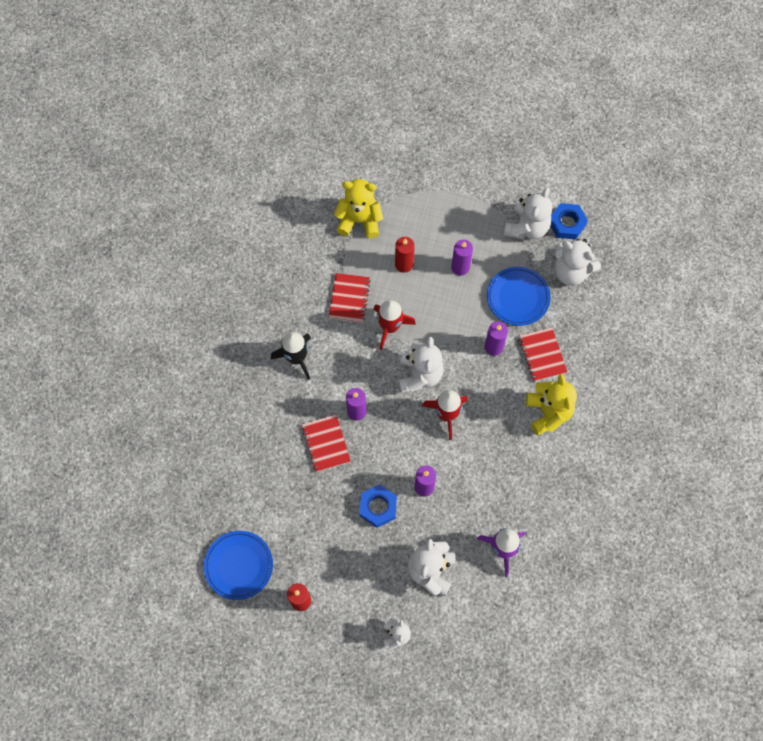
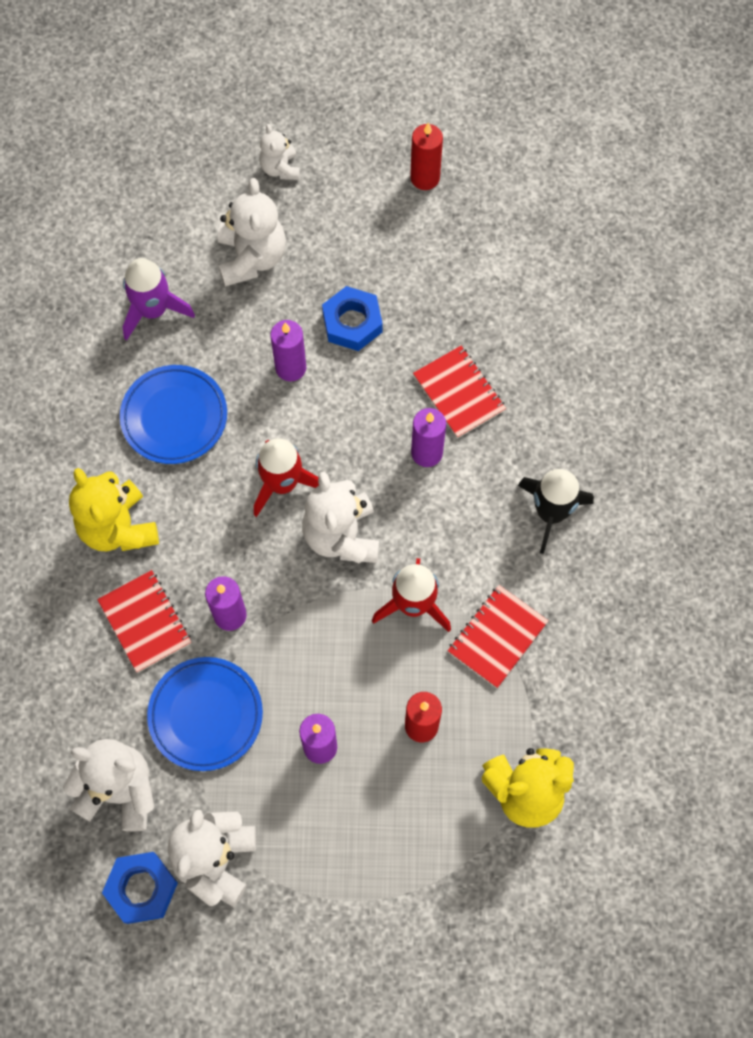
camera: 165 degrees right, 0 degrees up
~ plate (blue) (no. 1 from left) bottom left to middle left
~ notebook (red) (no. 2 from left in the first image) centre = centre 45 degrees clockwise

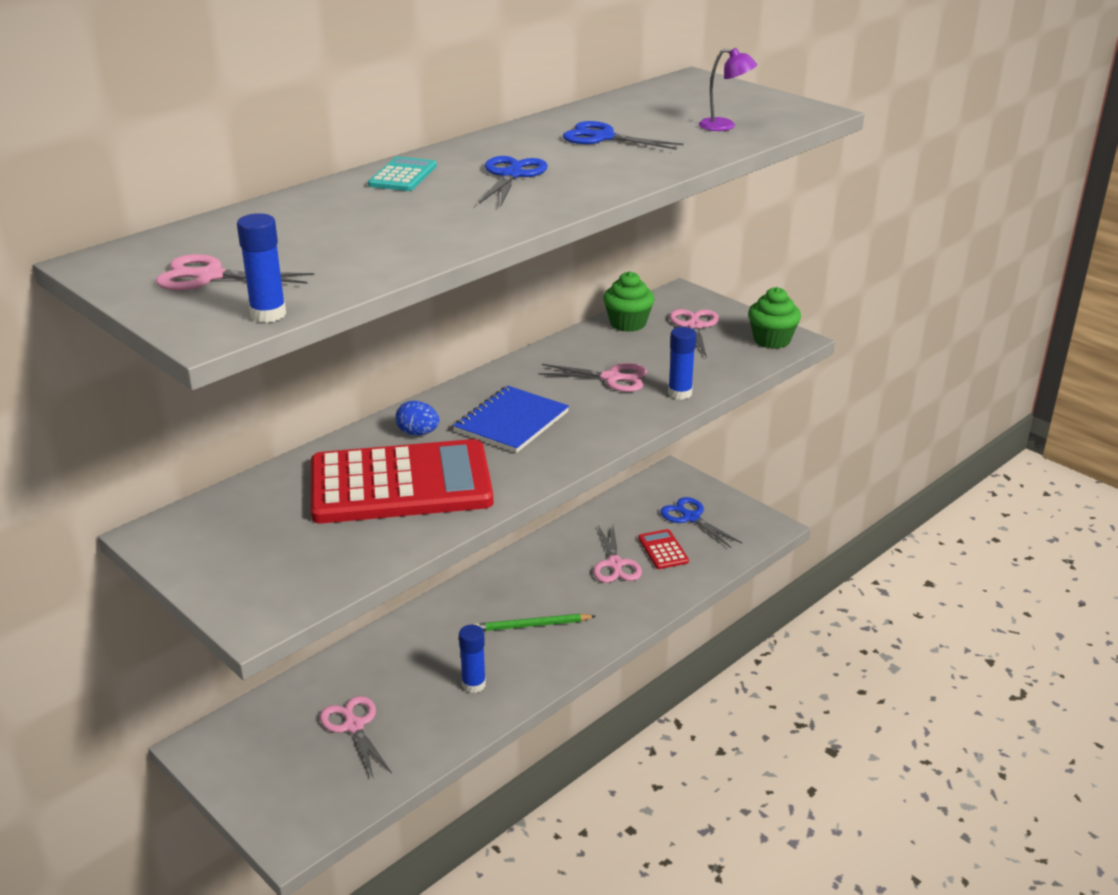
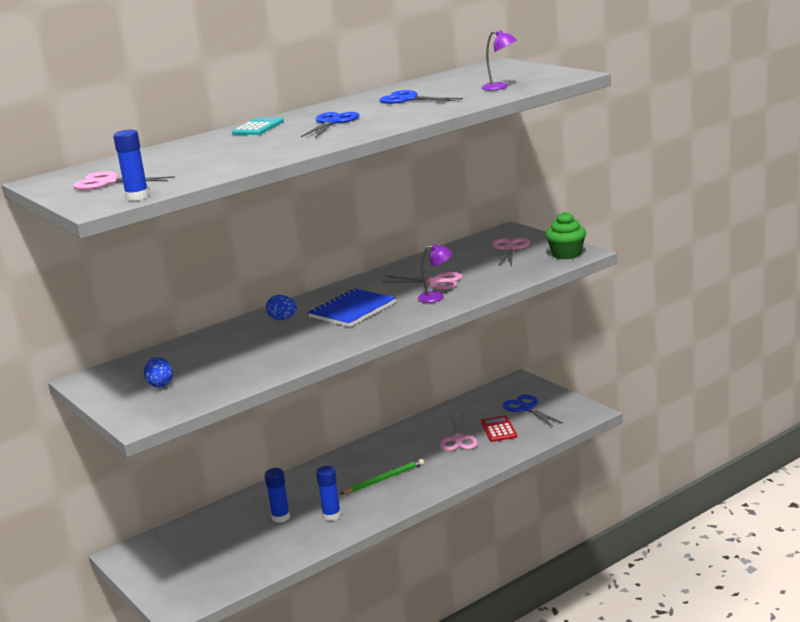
camera: 10 degrees right, 10 degrees down
- calculator (red) (no. 1 from left) centre
- scissors (pink) (no. 2 from left) bottom left
- cupcake (green) (no. 1 from left) centre
+ egg (blue) (no. 1 from left) middle left
+ lamp (purple) (no. 1 from left) centre
~ glue stick (blue) (no. 3 from left in the first image) centre to glue stick (blue) (no. 2 from left) bottom centre
~ pencil (green) bottom centre = bottom centre 150 degrees clockwise

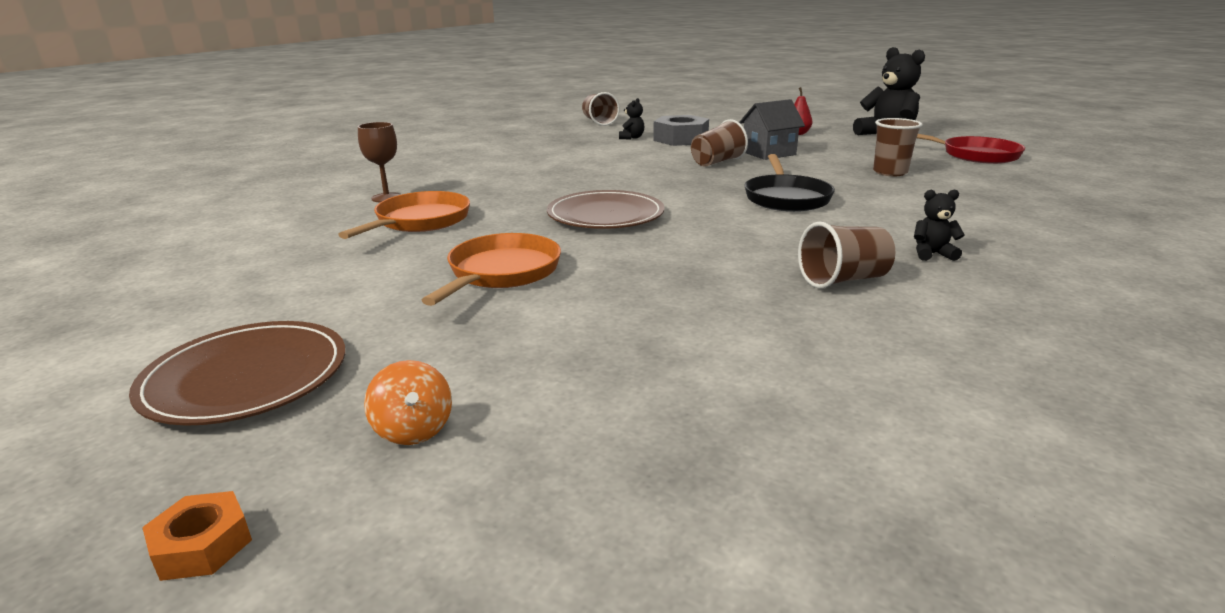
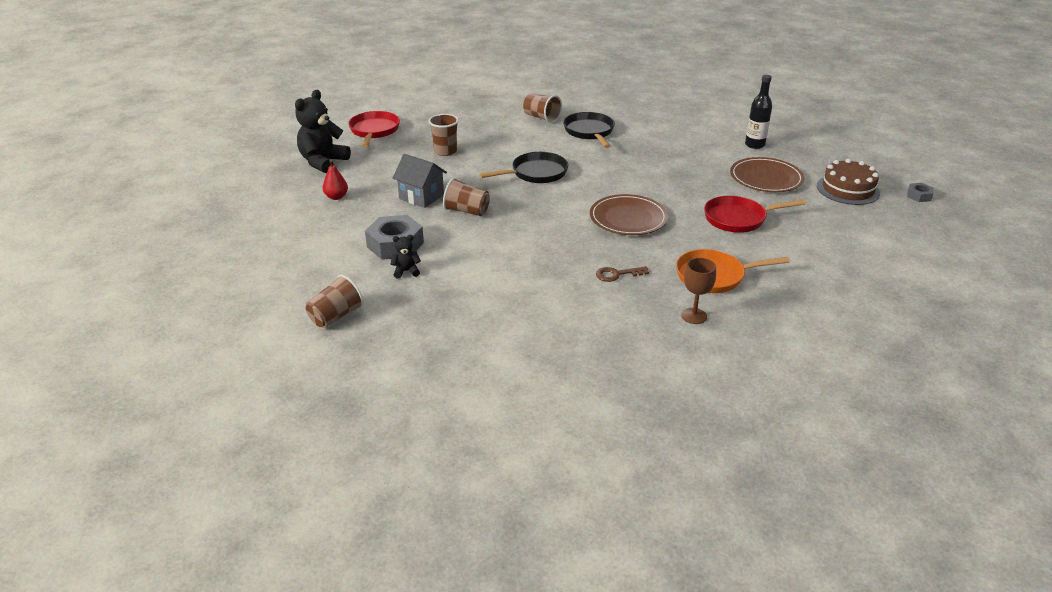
camera: 120 degrees left, 10 degrees up
+ key (brown) centre
+ bottle (black) top right
~ plate (brown) (no. 1 from left in the first image) middle left to plate (brown) (no. 2 from left) top right
~ cup (brown) (no. 3 from left in the first image) middle right to cup (brown) (no. 4 from left) top centre
~ spinning top (orange) middle left to cake (brown) top right
~ teddy bear (black) (no. 3 from left) middle right to pan (black) (no. 2 from left) top centre
~ nut (orange) bottom left to nut (grey) (no. 2 from left) top right
~ pan (orange) (no. 2 from left) centre to pan (red) (no. 2 from left) middle right

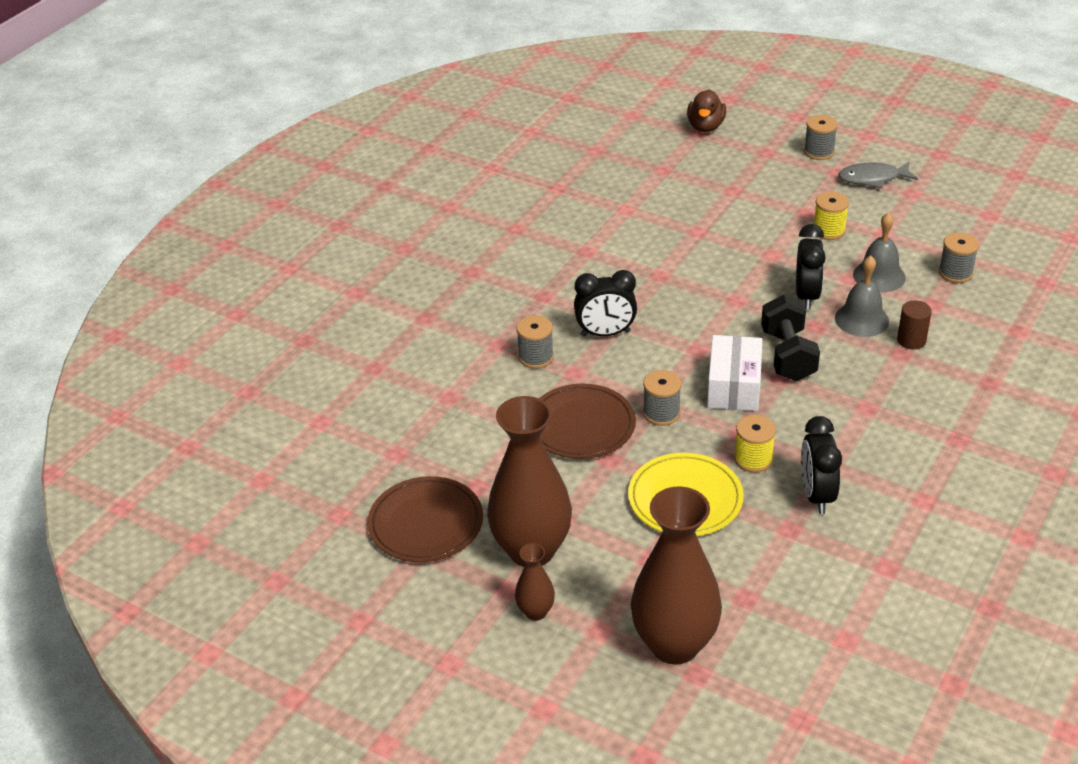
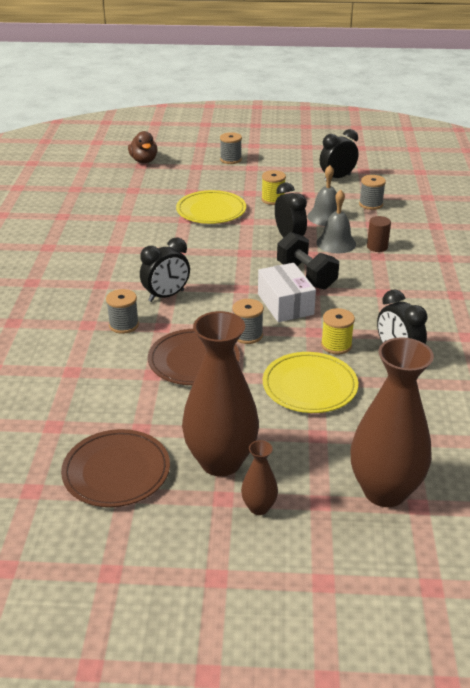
camera: 30 degrees left, 5 degrees down
- fish (grey) top right
+ plate (yellow) (no. 1 from left) top centre
+ clock (black) (no. 3 from left) top right

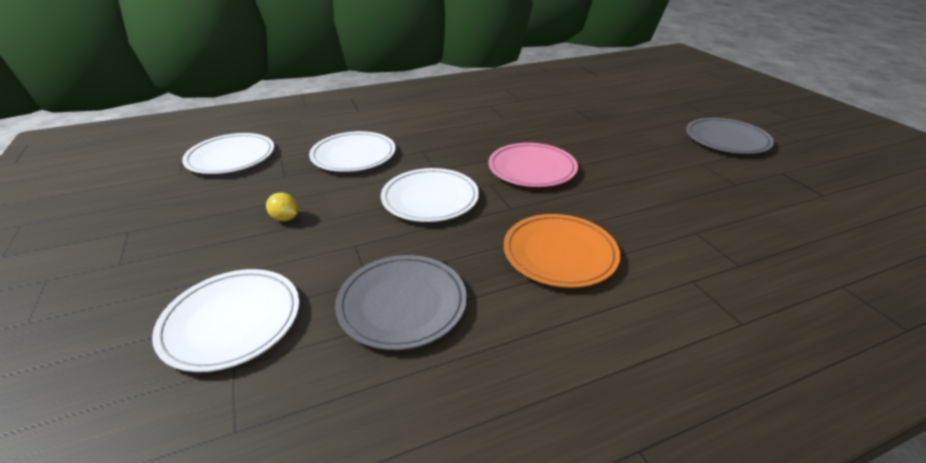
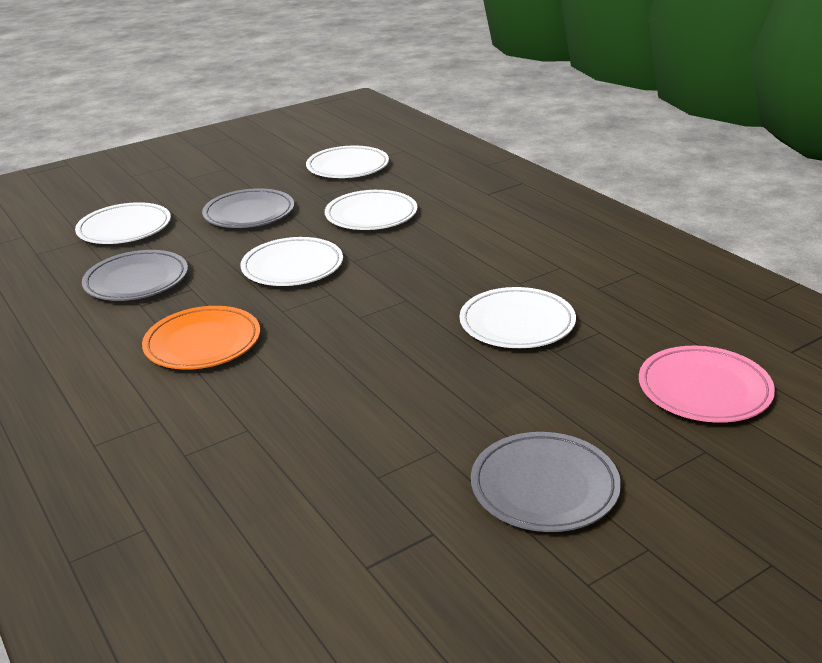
camera: 80 degrees right, 5 degrees down
+ plate (white) (no. 5 from left) centre
~ plate (pink) centre to middle right
~ lemon (yellow) middle left to plate (grey) (no. 2 from left) top left

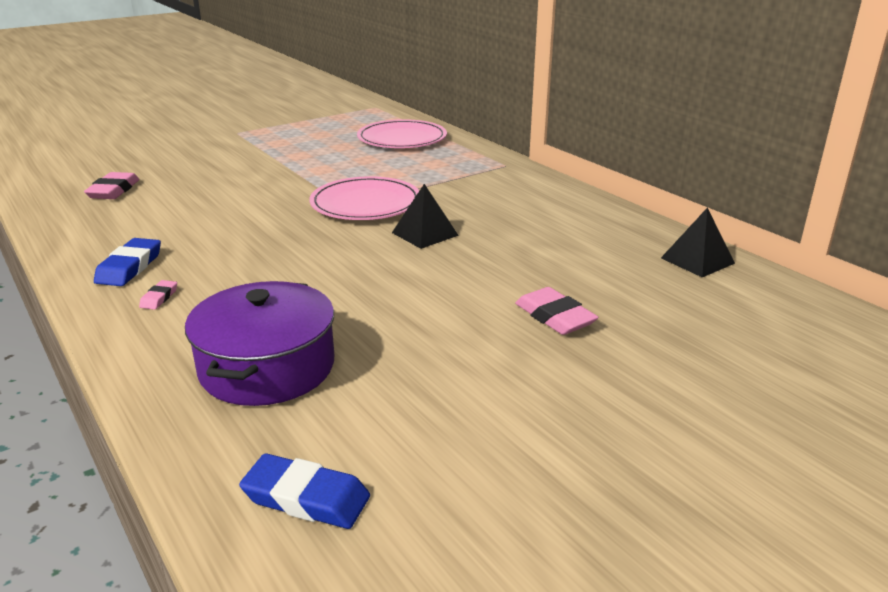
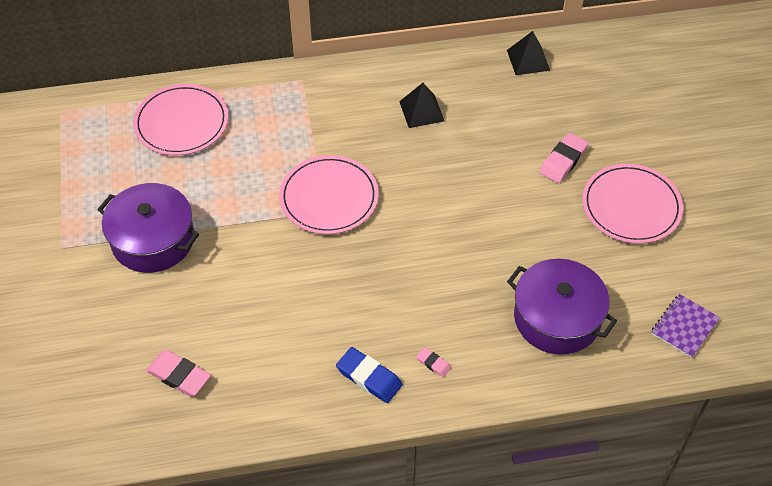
camera: 65 degrees left, 25 degrees up
+ pot (purple) (no. 1 from left) middle left
+ plate (pink) (no. 3 from left) middle right
~ pyramid (black) (no. 1 from left) centre to top centre
~ eraser (blue) (no. 2 from left) bottom centre to notebook (purple) bottom right
~ eraser (pink) (no. 3 from left) centre = top right 45 degrees counterclockwise

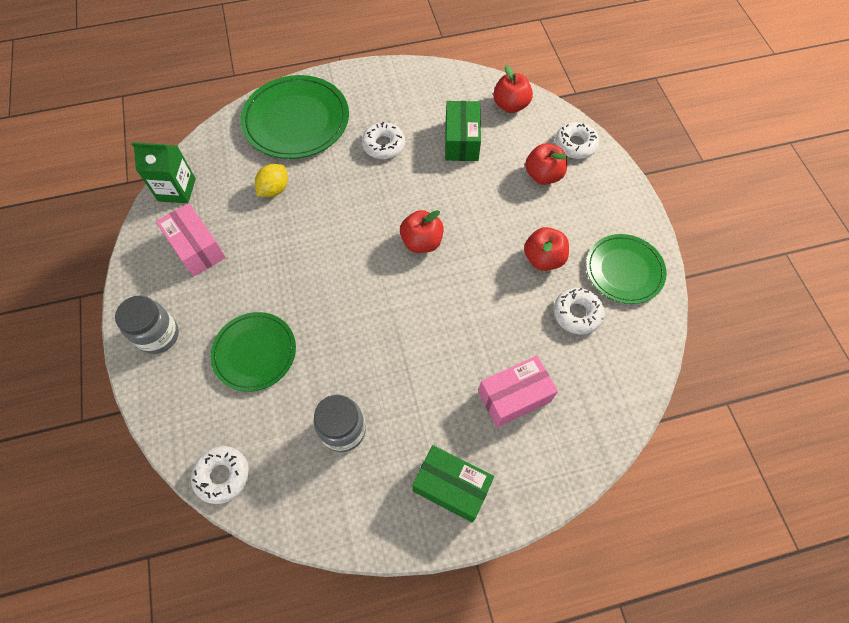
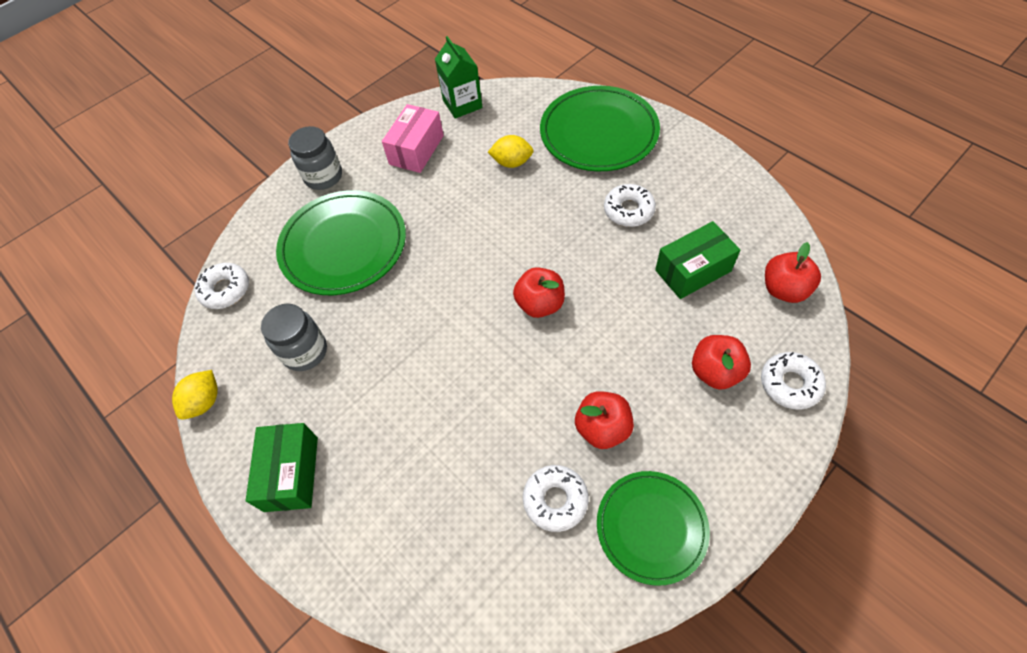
camera: 65 degrees right, 5 degrees down
- box (pink) (no. 2 from left) centre
+ lemon (yellow) (no. 1 from left) middle left
~ plate (green) (no. 1 from left) middle left = middle left x1.54

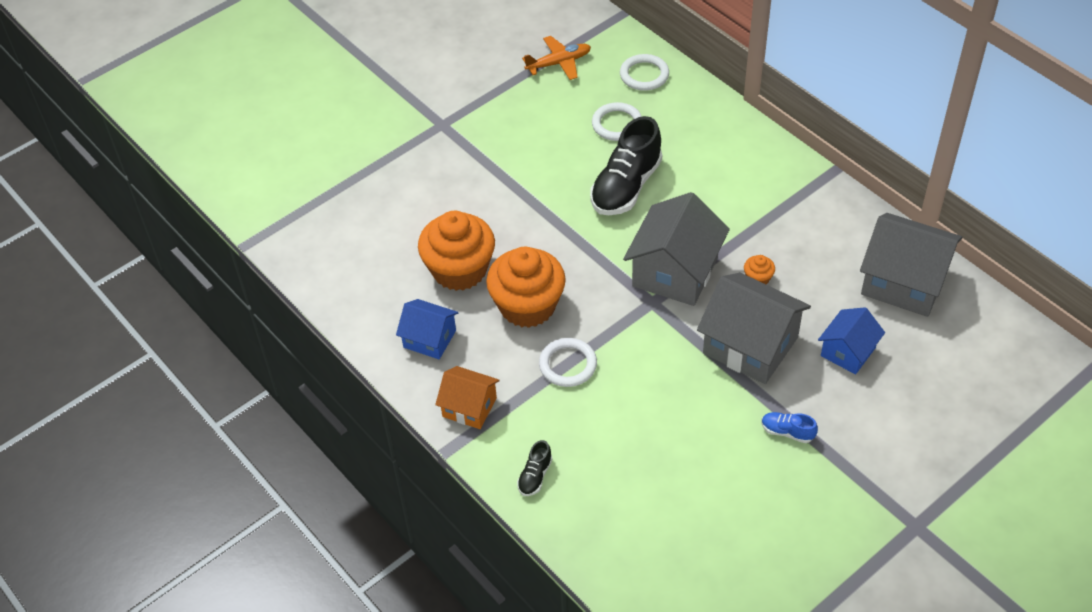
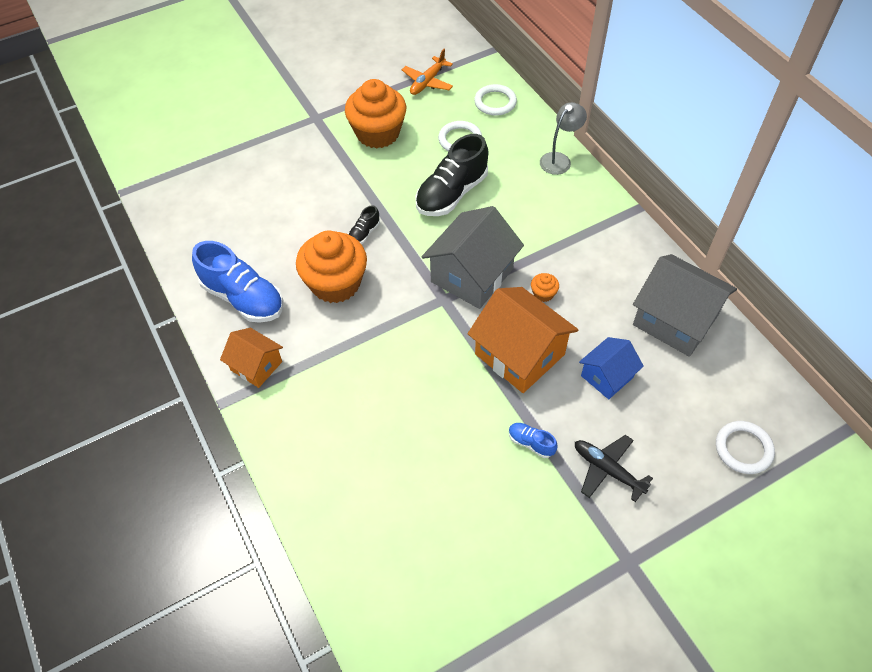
camera: 10 degrees right, 5 degrees up
+ lamp (grey) top centre
+ plane (black) bottom right
~ cupcake (orange) (no. 1 from left in the first image) centre to cupcake (orange) (no. 2 from left) top centre
~ shoe (black) (no. 1 from left) bottom centre to centre
~ ring (white) (no. 1 from left in the first image) centre to ring (white) (no. 3 from left) middle right
~ house (blue) (no. 1 from left) centre to shoe (blue) (no. 1 from left) middle left
~ house (grey) (no. 2 from left) middle right to house (orange) (no. 2 from left) centre
~ plane (orange) top centre = top centre 135 degrees clockwise

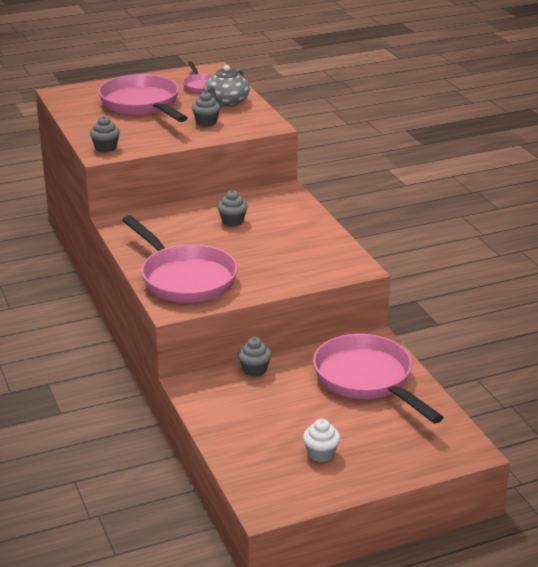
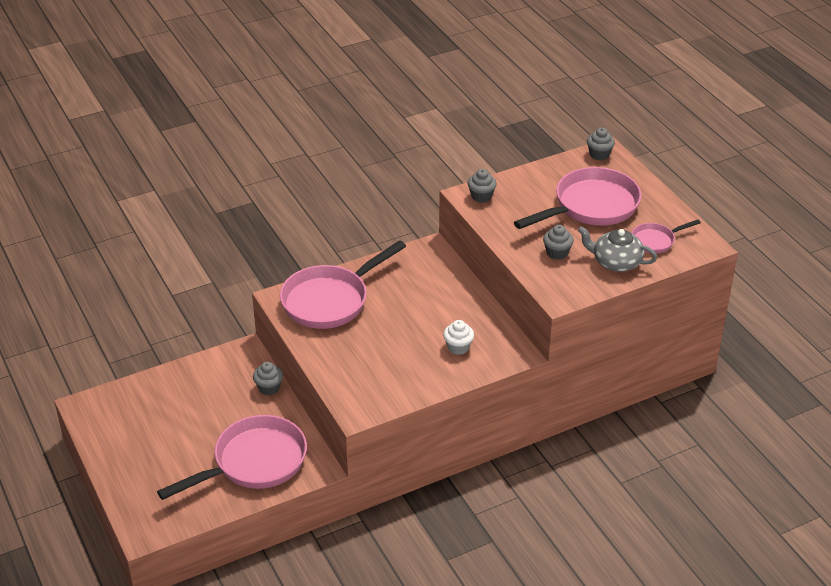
camera: 85 degrees right, 10 degrees up
~ cupcake (grey) (no. 3 from left in the first image) centre to cupcake (grey) (no. 4 from left) top right
~ cupcake (white) bottom centre to centre

